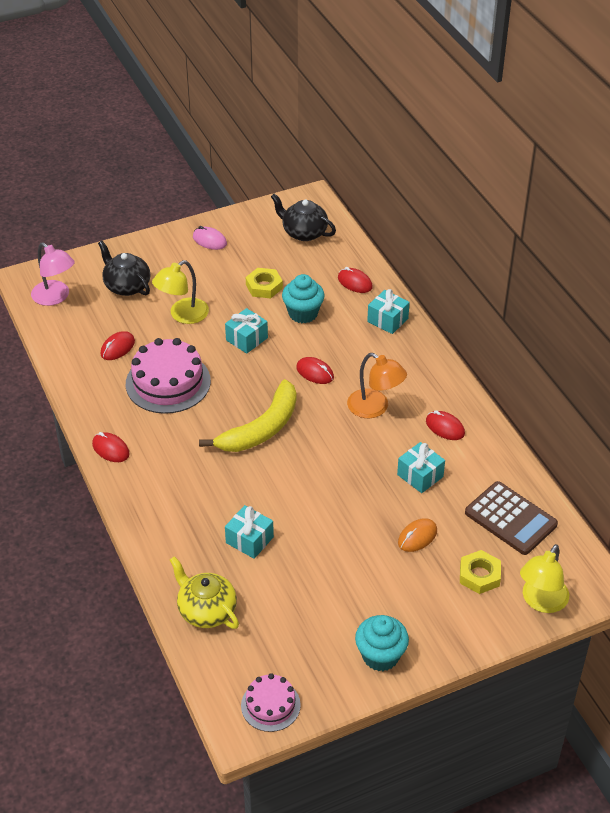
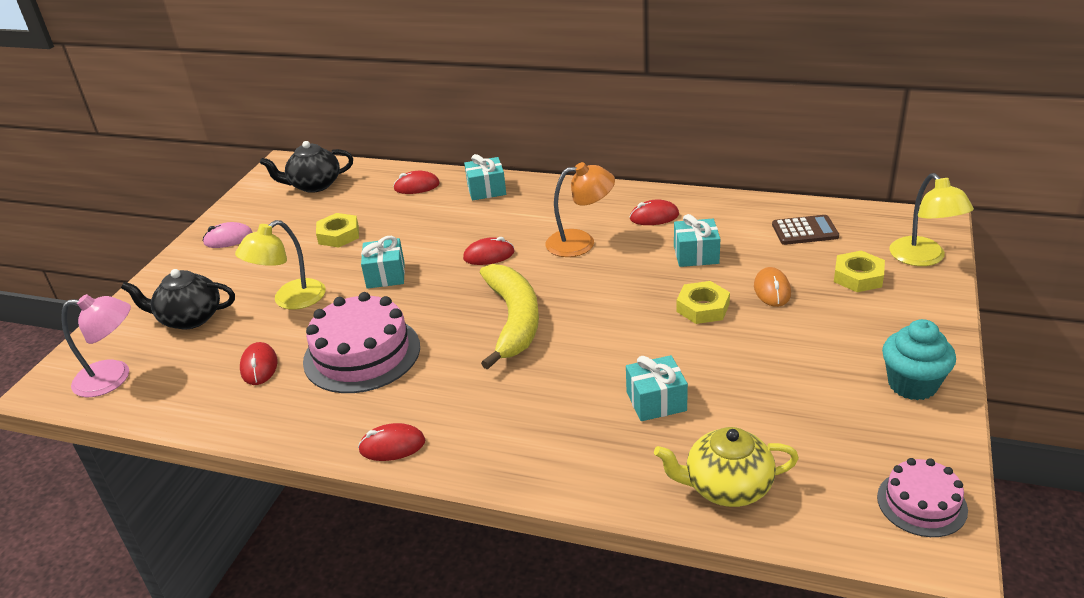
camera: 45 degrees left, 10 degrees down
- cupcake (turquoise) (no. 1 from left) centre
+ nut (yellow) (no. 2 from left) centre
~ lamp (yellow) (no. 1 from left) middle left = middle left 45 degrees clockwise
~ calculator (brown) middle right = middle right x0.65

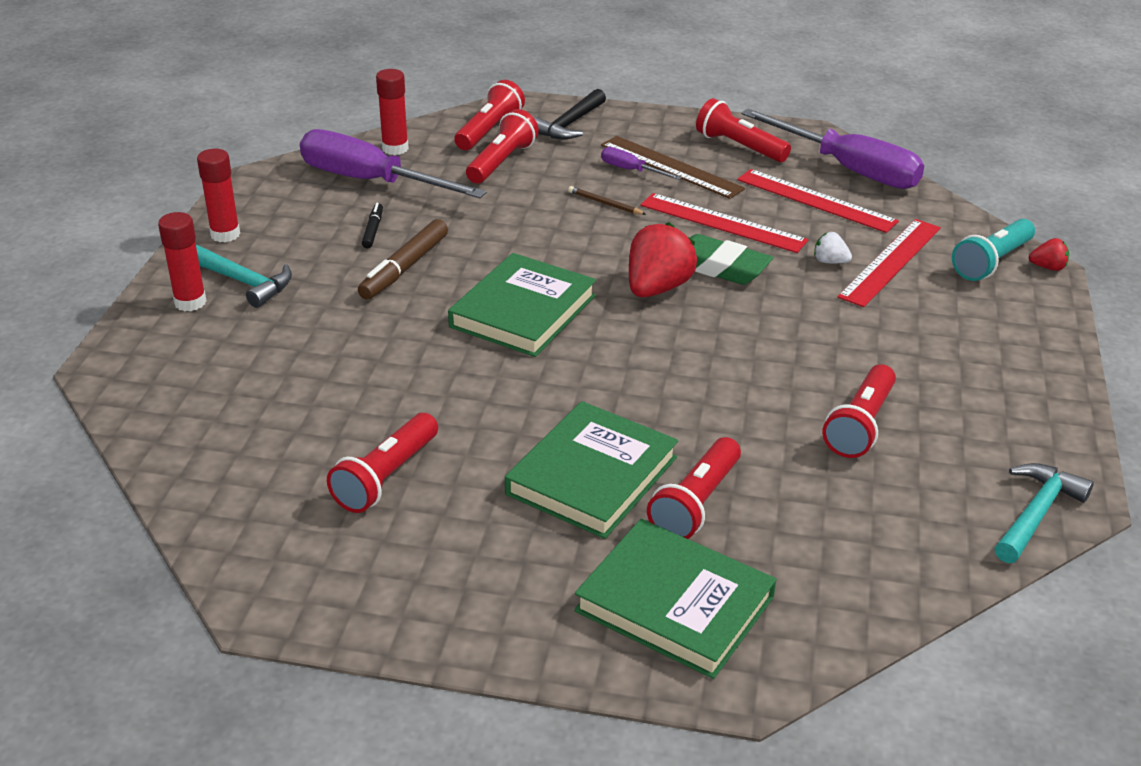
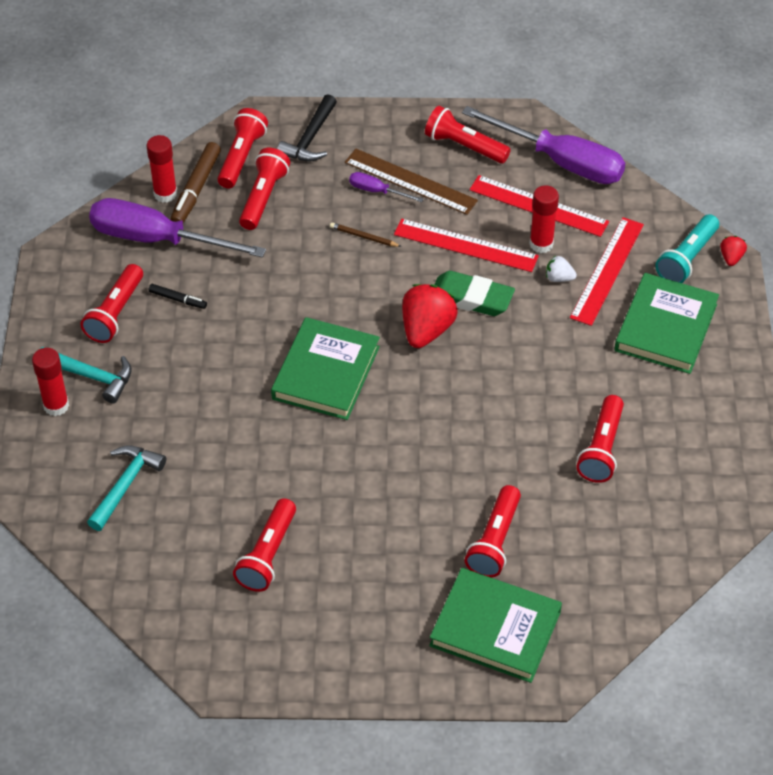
camera: 10 degrees left, 15 degrees up
+ flashlight (red) (no. 1 from left) middle left
~ glue stick (red) (no. 2 from left in the first image) top left to glue stick (red) (no. 3 from left) top right
~ marker (brown) centre to top left
~ book (green) (no. 2 from left in the first image) centre to book (green) (no. 3 from left) middle right
~ hammer (turquoise) (no. 2 from left) bottom right to middle left
~ marker (black) top left = middle left 120 degrees clockwise
~ strawberry (red) (no. 2 from left) top right = top right 75 degrees counterclockwise

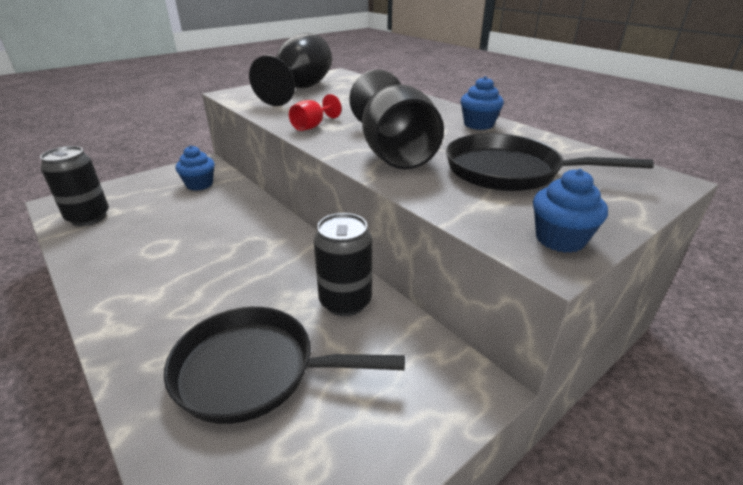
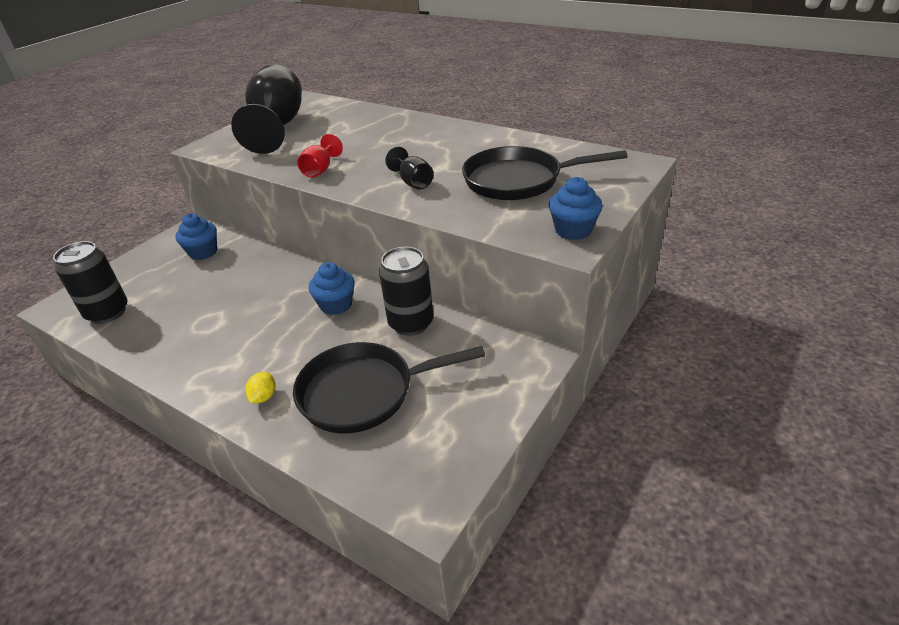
camera: 15 degrees left, 5 degrees up
+ lemon (yellow) middle left
~ cupcake (blue) (no. 2 from left) top centre to centre
~ goblet (black) (no. 2 from left) top centre = top centre x0.45

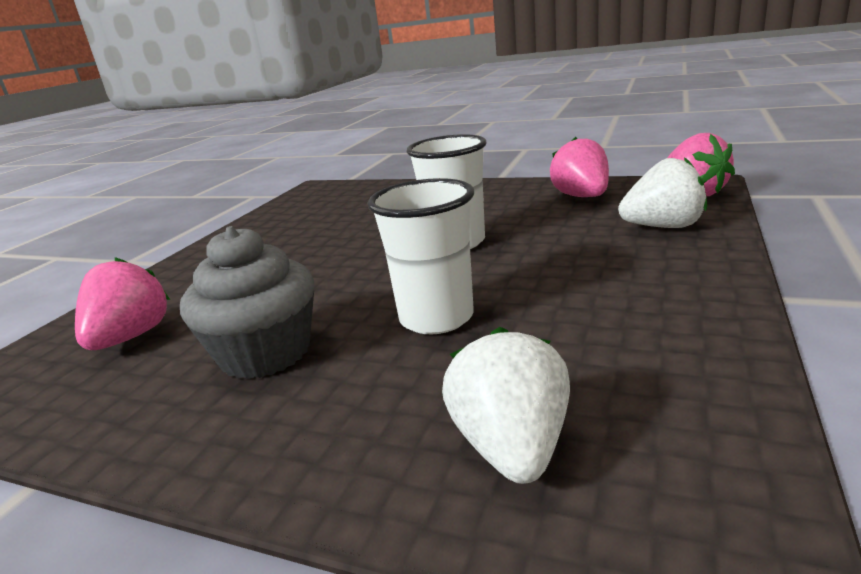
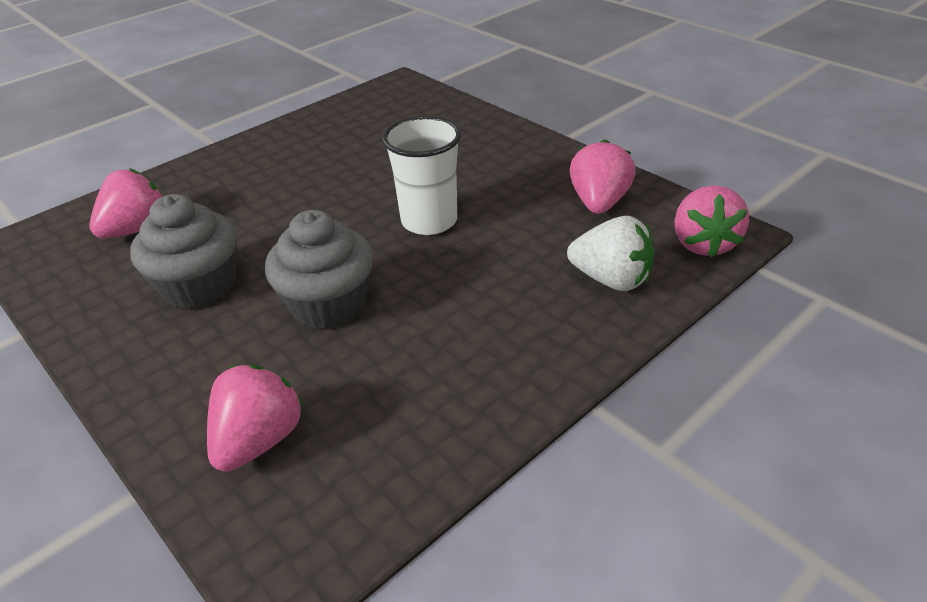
camera: 25 degrees right, 15 degrees up
~ cup (white) (no. 1 from left) centre to cupcake (grey) (no. 2 from left) centre
~ strawberry (white) (no. 1 from left) bottom centre to strawberry (pink) (no. 2 from left) bottom left

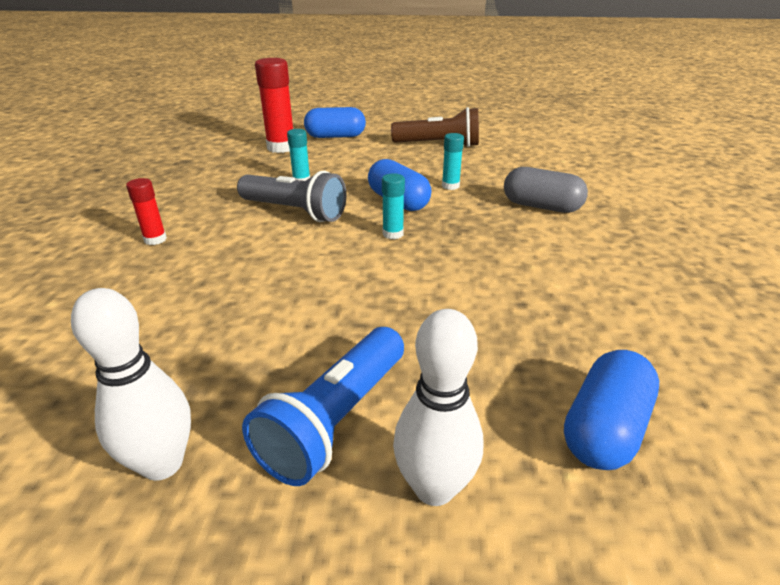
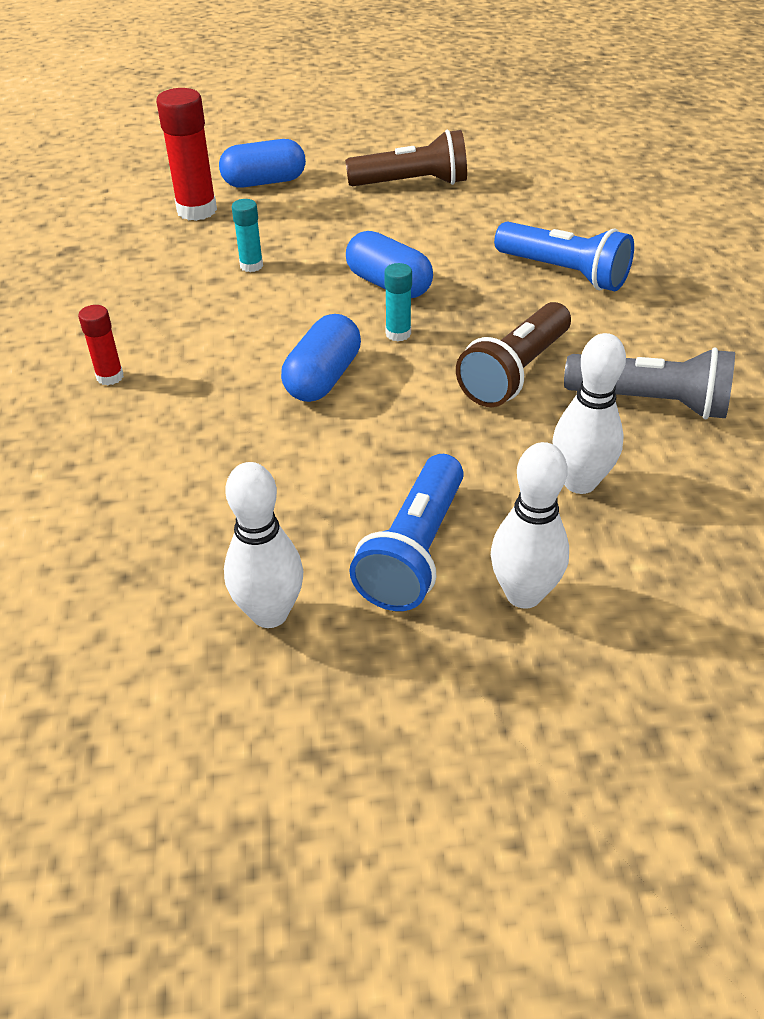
camera: 10 degrees left, 10 degrees up
- glue stick (turquoise) (no. 3 from left) top centre
+ flashlight (brown) (no. 2 from left) middle right
+ bowling pin (white) (no. 3 from left) middle right
~ flashlight (grey) centre to middle right
~ capsule (blue) (no. 3 from left in the first image) bottom right to capsule (blue) (no. 2 from left) centre
~ capsule (grey) top right to flashlight (blue) (no. 2 from left) top right

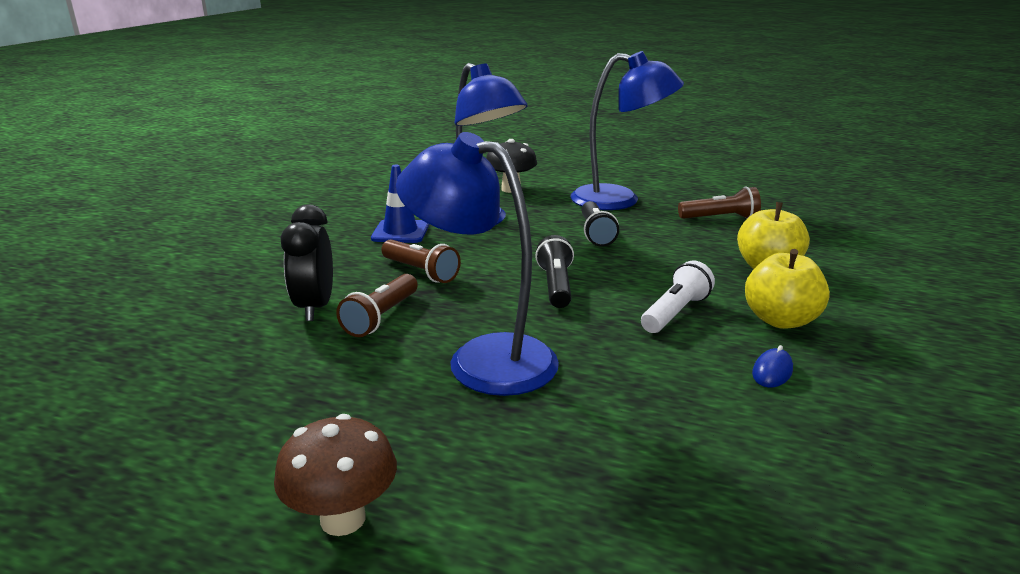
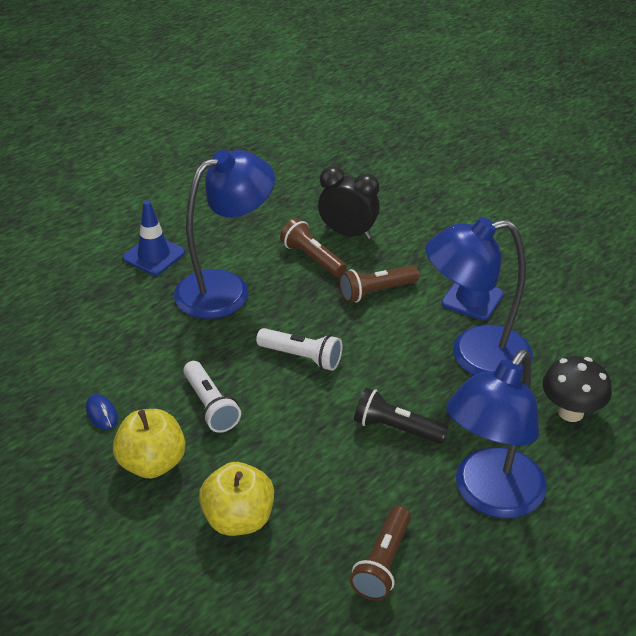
camera: 115 degrees right, 15 degrees up
- mushroom (brown) bottom left
+ traffic cone (blue) (no. 1 from left) middle left
~ flashlight (black) (no. 1 from left) centre to flashlight (white) (no. 2 from left) centre

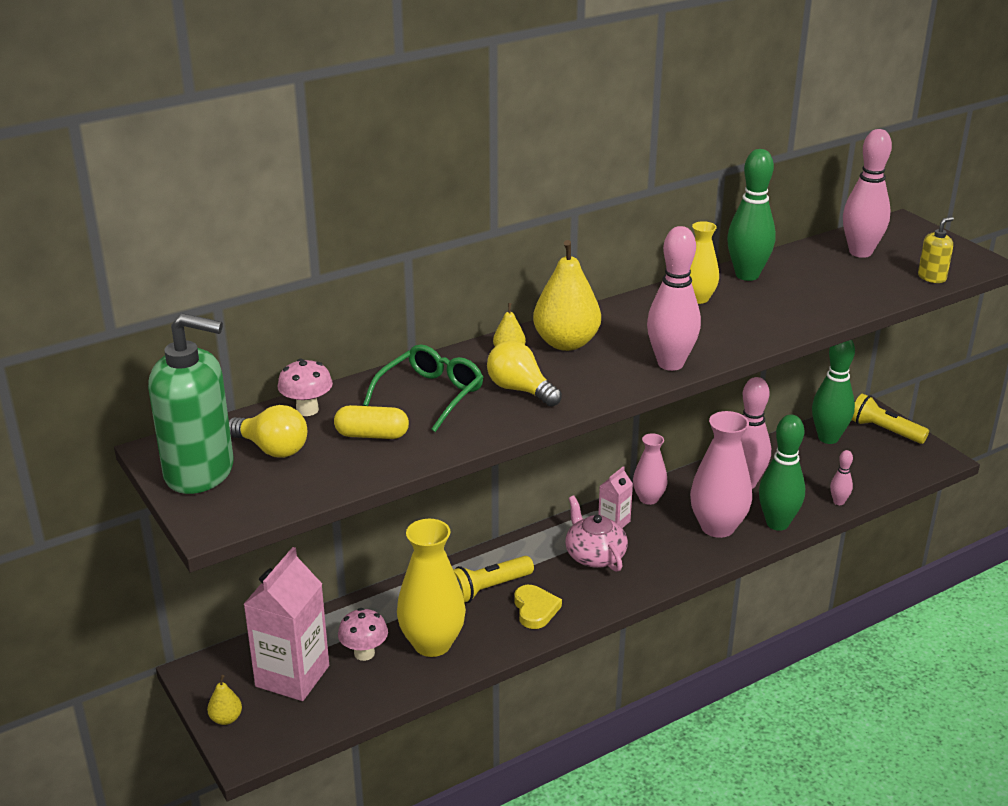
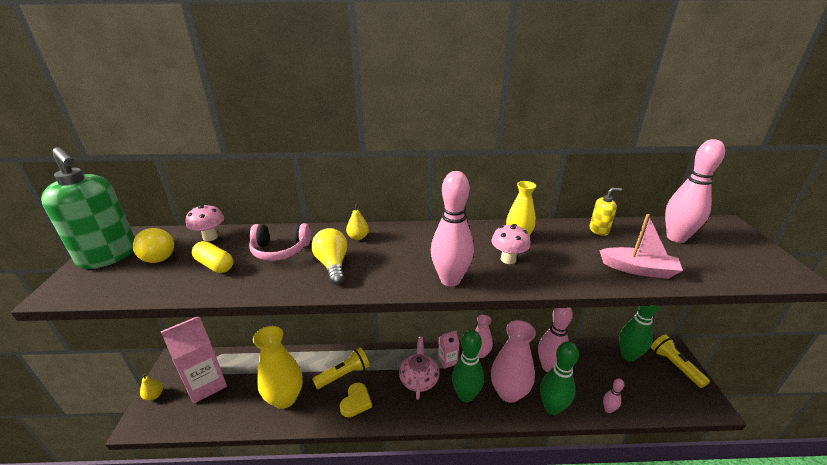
camera: 30 degrees right, 0 degrees up
- pear (yellow) (no. 3 from left) centre
+ boat (pink) middle right
~ mushroom (pink) (no. 2 from left) bottom centre to centre
~ bowling pin (green) (no. 1 from left) top right to bottom centre
~ soap dispenser (yellow) top right to middle right
~ glasses (green) centre to headphones (pink) centre
~ flashlight (yellow) (no. 1 from left) bottom centre = bottom centre 150 degrees clockwise

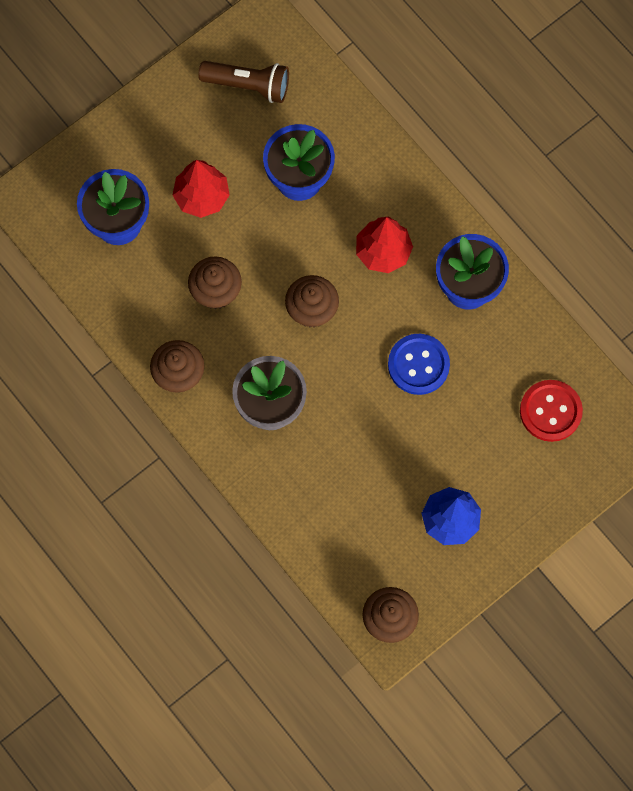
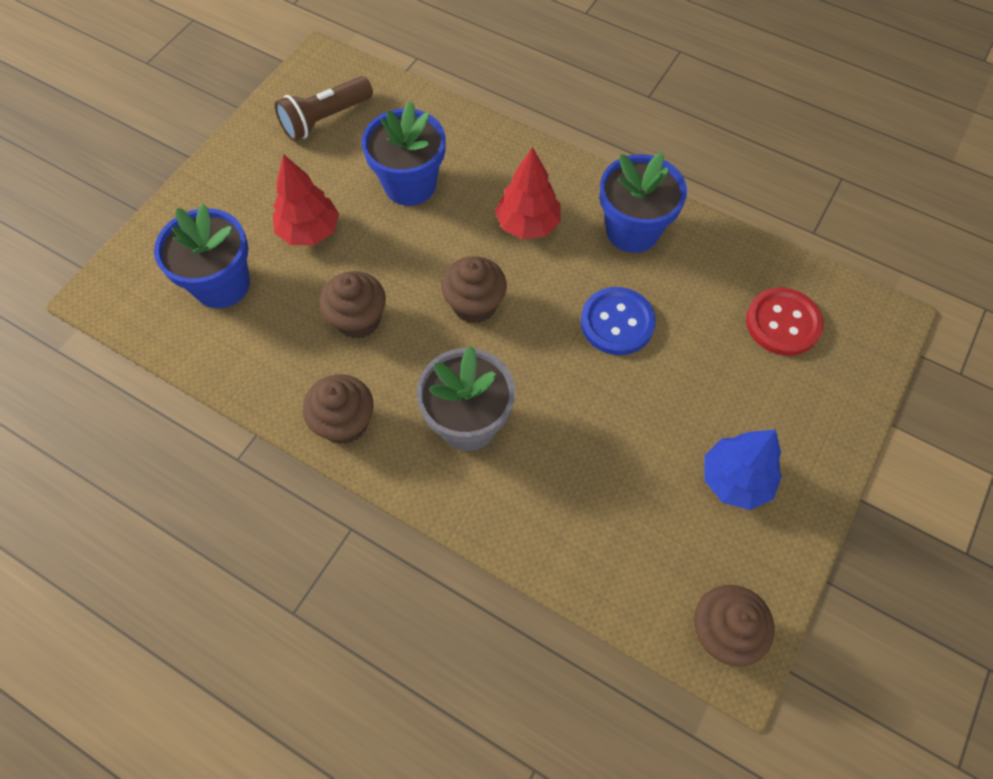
camera: 20 degrees left, 10 degrees down
~ flashlight (brown) top centre = top left 150 degrees clockwise

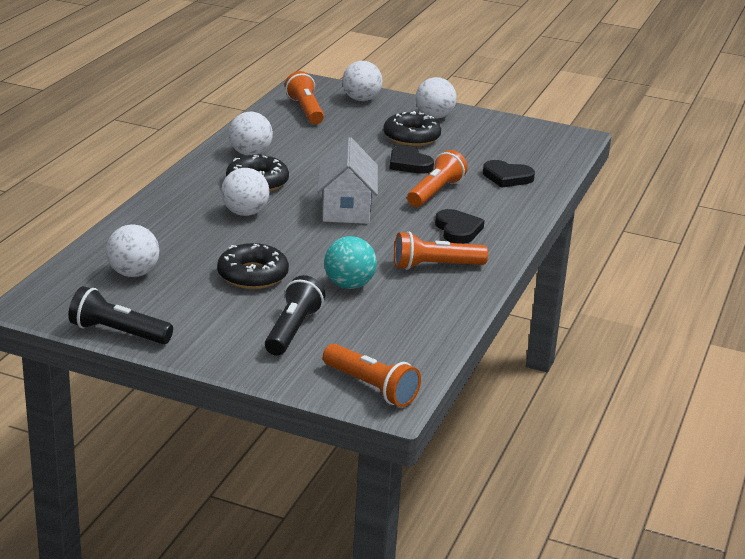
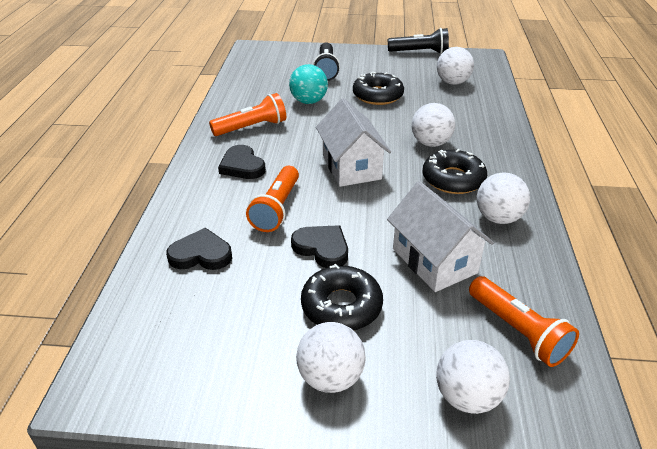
camera: 165 degrees right, 10 degrees up
- flashlight (orange) (no. 2 from left) bottom centre
+ house (white) (no. 2 from left) middle right

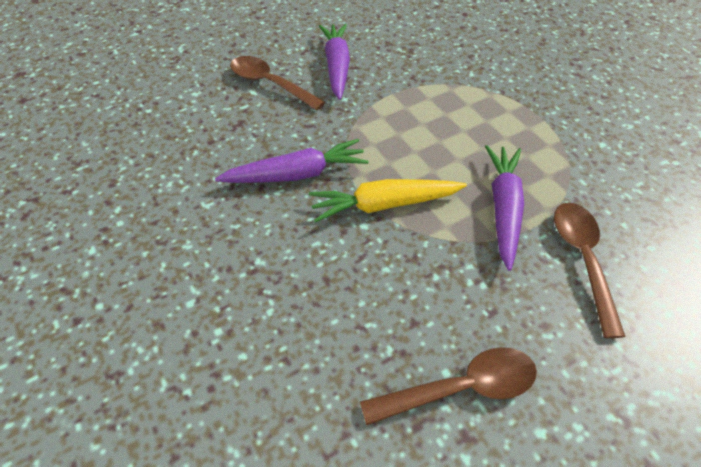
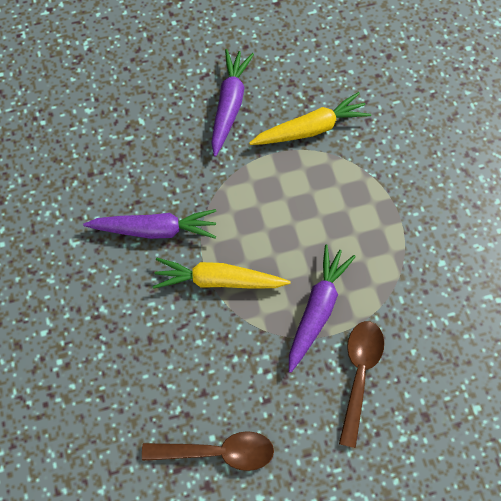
camera: 15 degrees right, 15 degrees up
- spoon (brown) (no. 1 from left) top centre
+ carrot (yellow) (no. 2 from left) top centre

